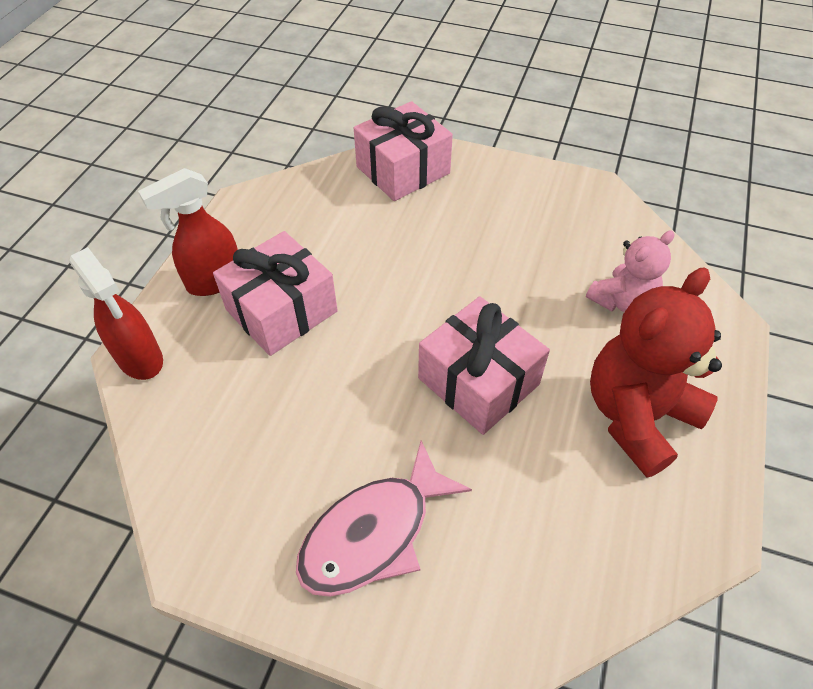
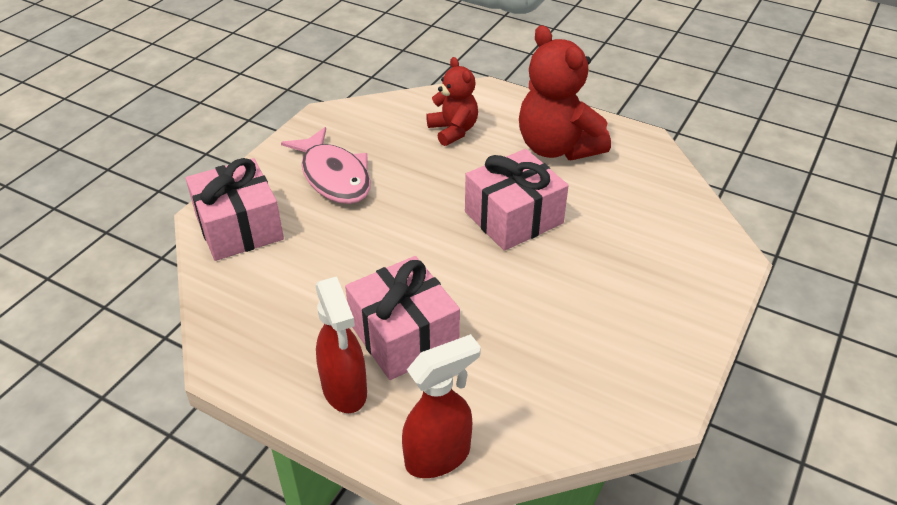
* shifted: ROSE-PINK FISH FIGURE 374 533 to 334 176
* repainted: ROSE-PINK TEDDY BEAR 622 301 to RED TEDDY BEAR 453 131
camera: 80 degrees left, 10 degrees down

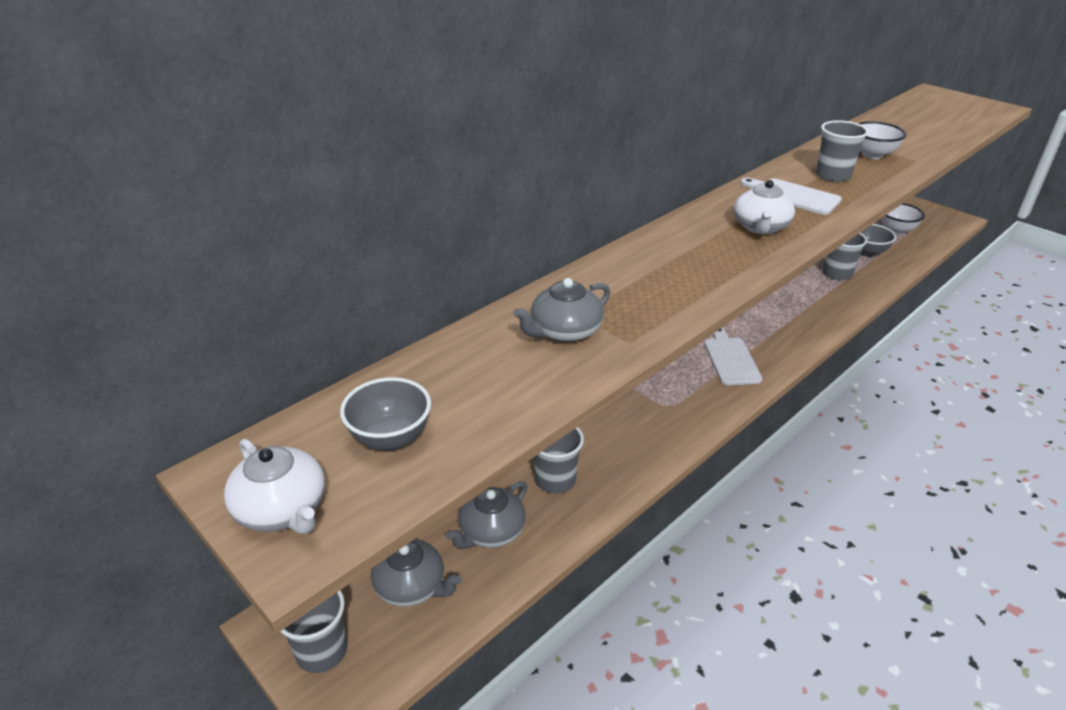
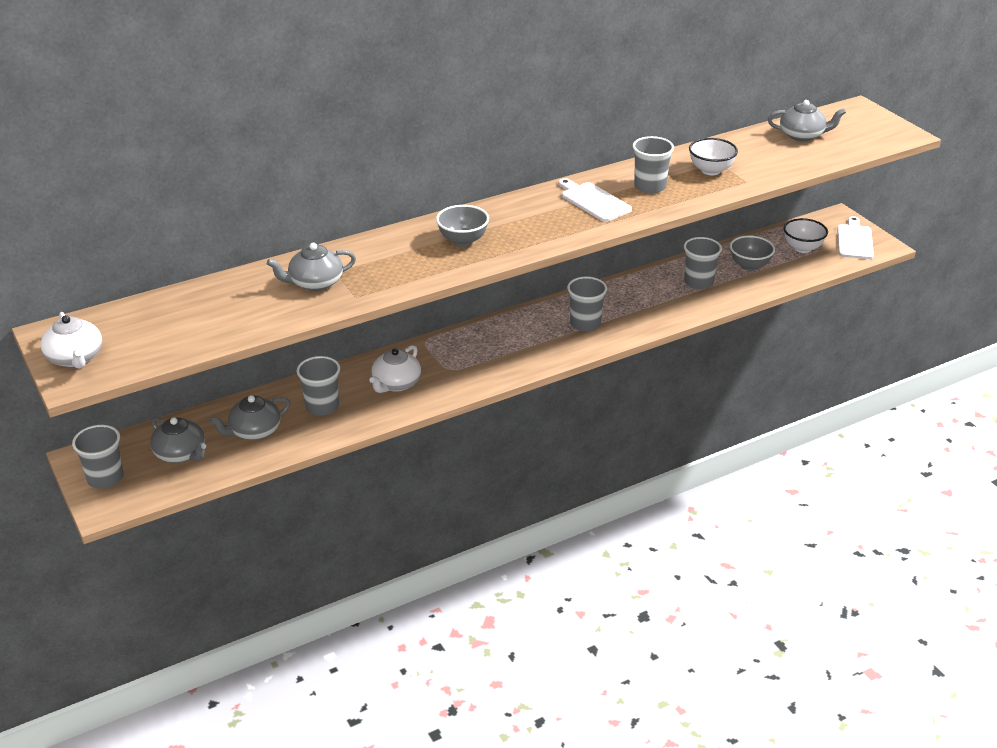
* shifted: GREY DEEP DISH 390 438 to 463 241
* shifted: WHITE CUTTING BOARD 730 359 to 854 240
* shifted: WHITE TEA POT 760 227 to 396 384
* new: GREY CUP 585 323
* new: GREY TEA POT 802 135
camera: 15 degrees right, 0 degrees up

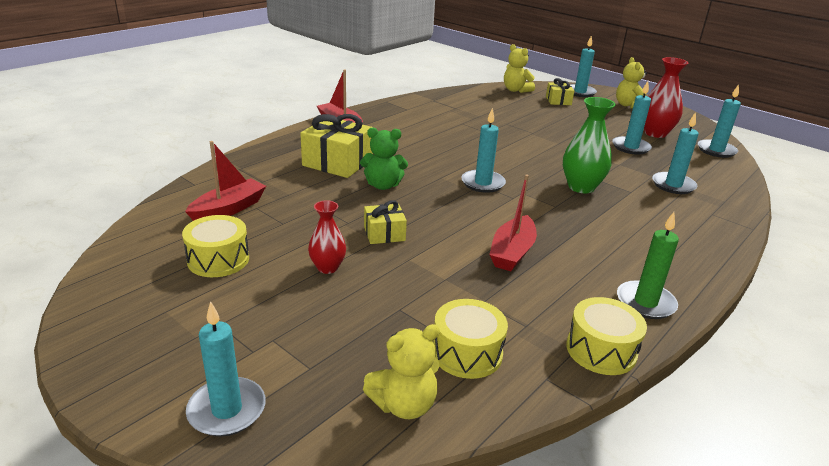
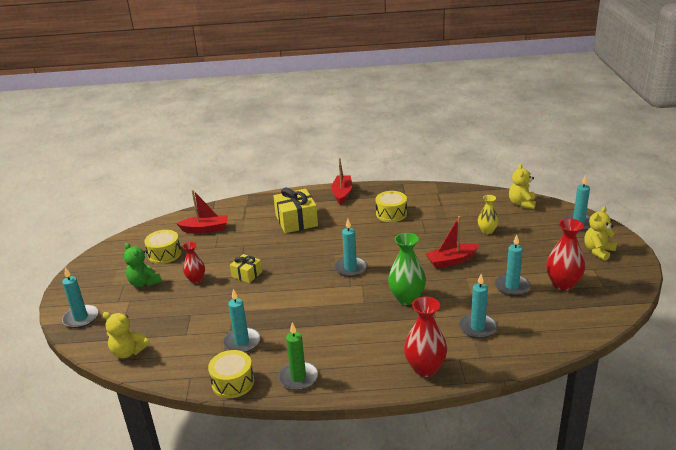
* shifted: GREEN TEDDY BEAR 383 185 to 144 283
* shifted: YELLOW DRUM 467 353 to 391 214
* shifted: RED TOY BOAT 512 252 to 451 261
* gone: YELLOW WRAPPED GIFT 558 101
* shifted: TURQUOISE CANDLE 716 150 to 242 342
* new: RED FLOWER VASE 425 368
* new: YELLOW FLOWER VASE 487 231
camera: 50 degrees right, 0 degrees up

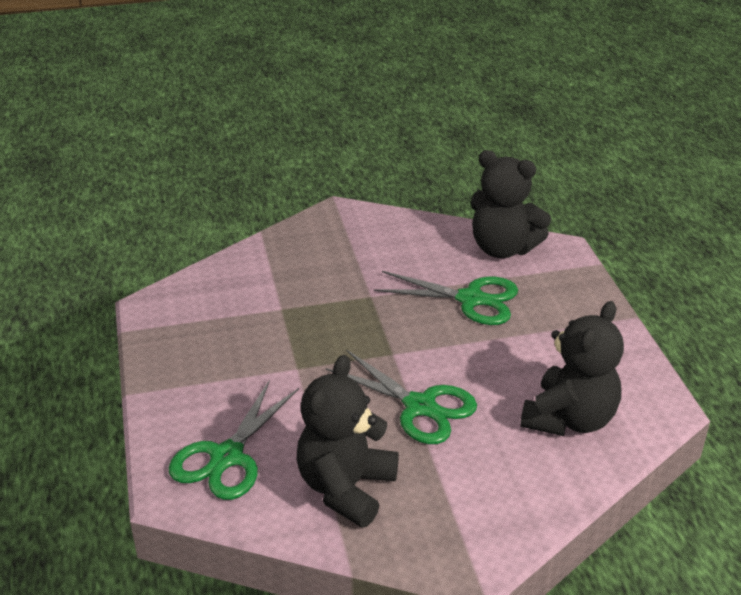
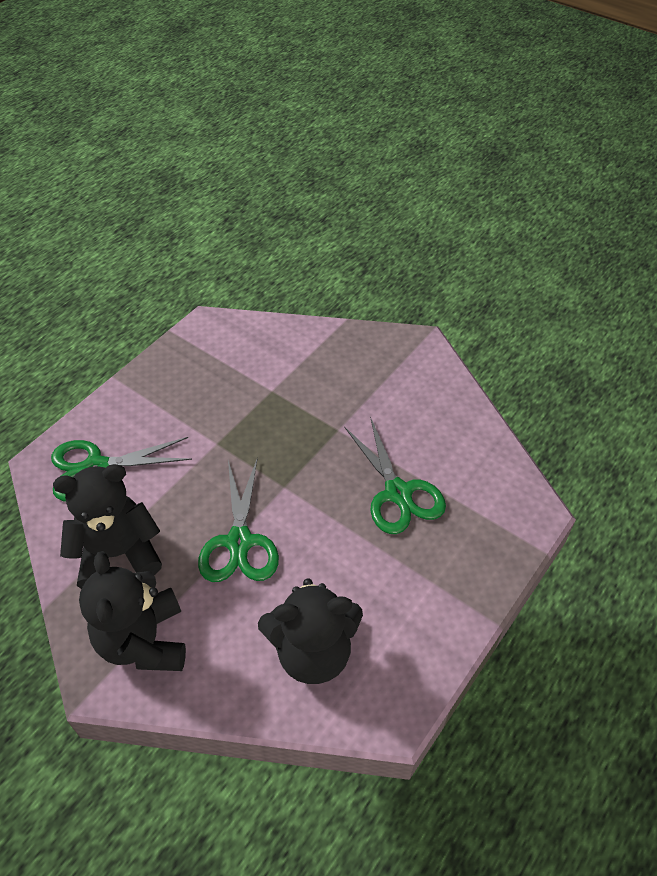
* shifted: BLACK TEDDY BEAR 503 248 to 144 641
camera: 50 degrees right, 15 degrees up

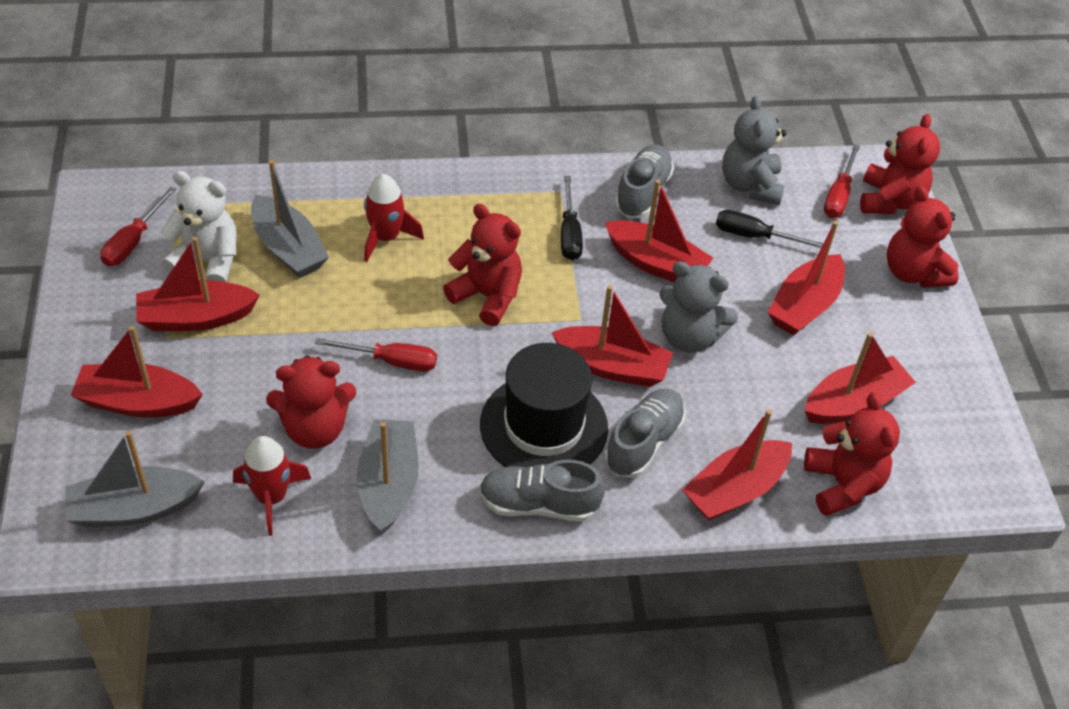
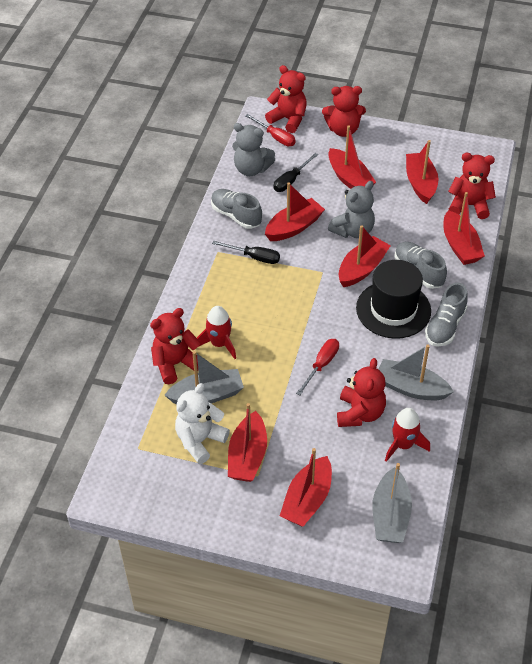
* gone: RED SCREWDRIVER 133 241
* shifted: RED TEDDY BEAR 487 296 to 175 364
camera: 65 degrees left, 0 degrees up

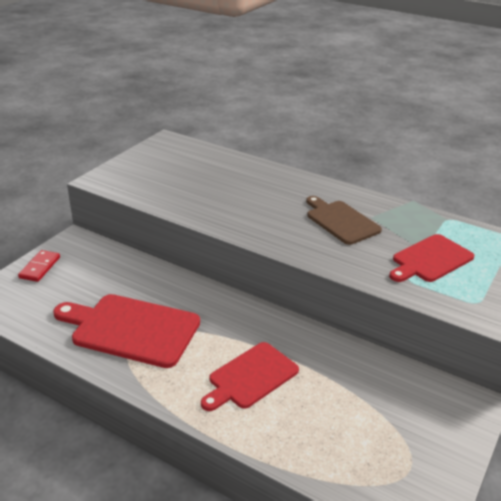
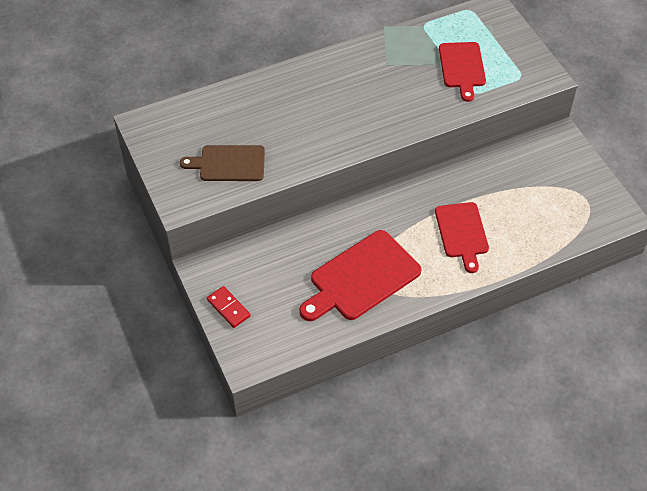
* shifted: DARK BROWN CUTTING BOARD 340 221 to 229 164
camera: 55 degrees left, 20 degrees up

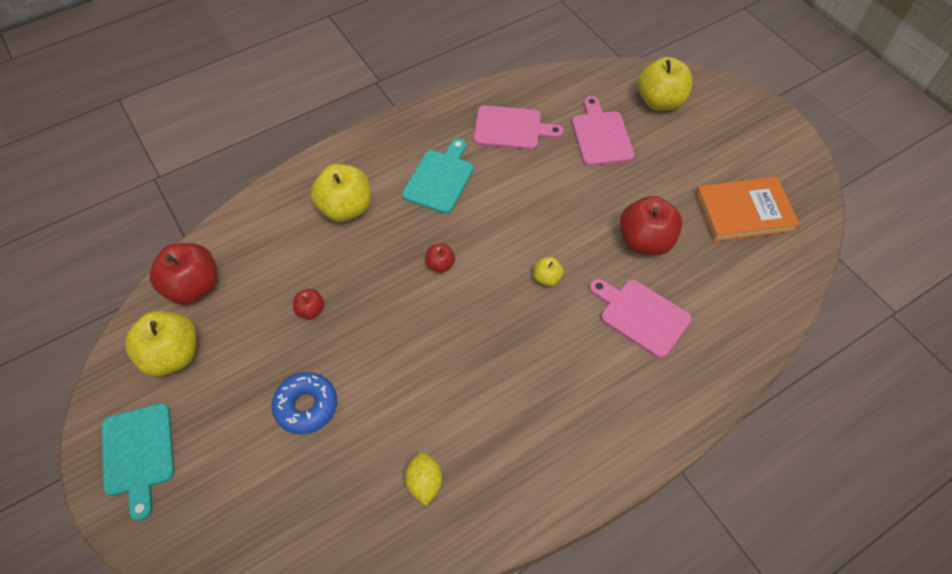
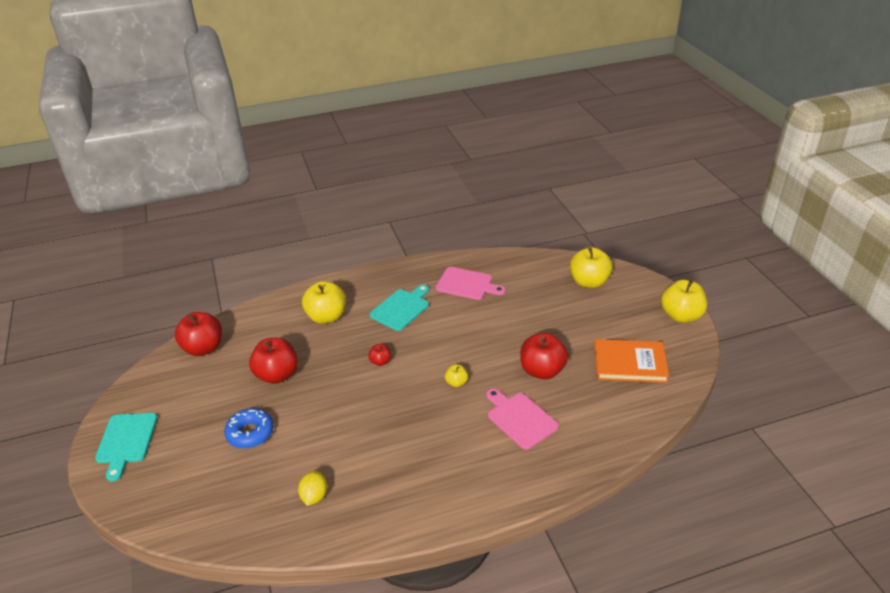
* shifted: YELLOW TOY APPLE 173 355 to 681 316
* scaled: RED TOY APPLE 311 310 = 277 375 x2.06
* gone: ROSE-PINK CUTTING BOARD 601 135
camera: 15 degrees right, 20 degrees down

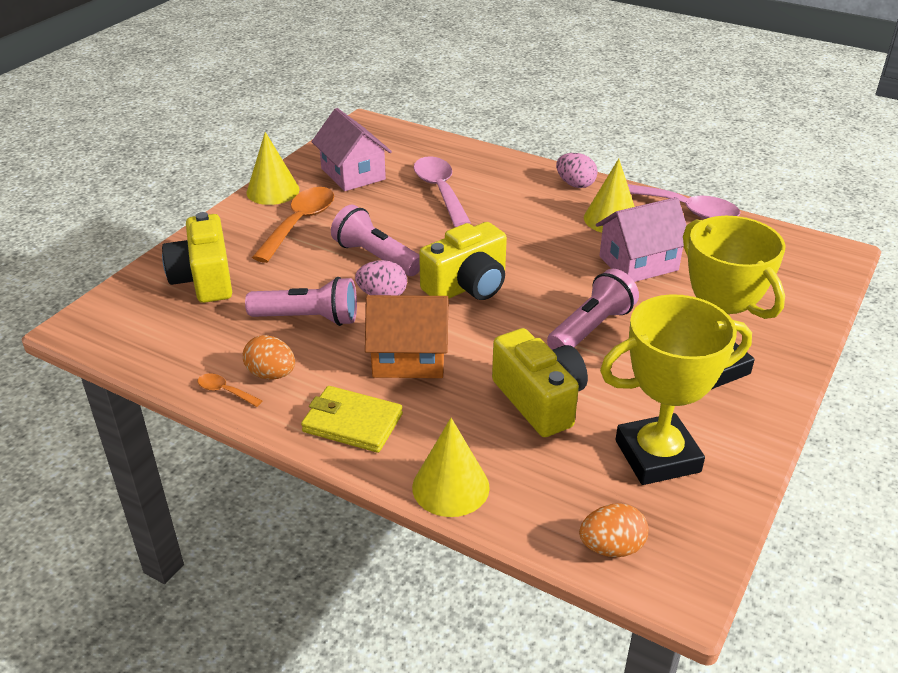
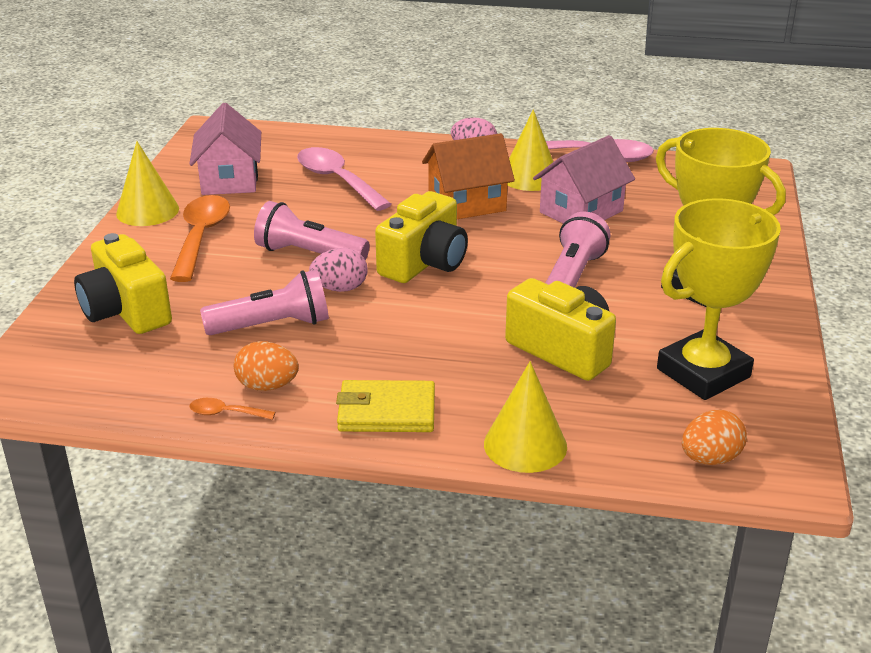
* rotated: ROSE-PINK TOY HOUSE 353 174 = 229 180 45 degrees clockwise
* shifted: ORANGE-COLOURED TOY HOUSE 409 358 to 467 204
camera: 20 degrees left, 5 degrees down

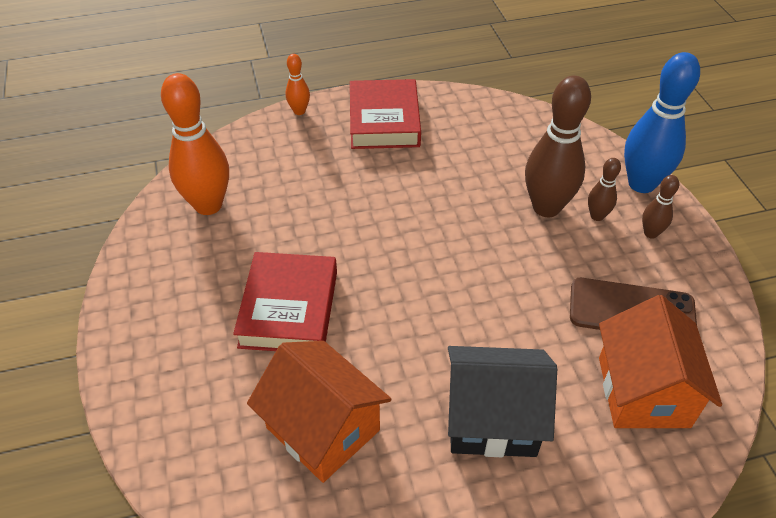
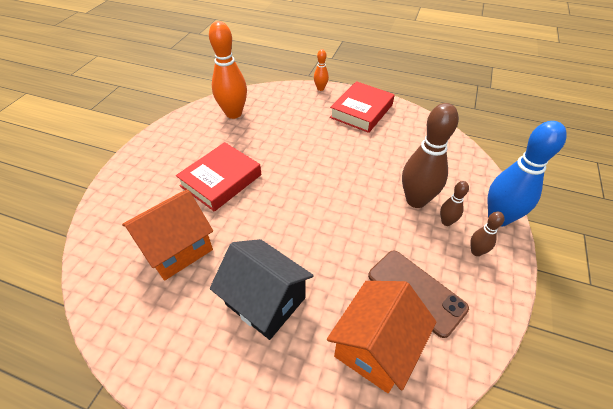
* rotated: ORANGE-COLOURED TOY HOUSE 323 429 = 177 248 60 degrees clockwise
camera: 35 degrees right, 0 degrees up

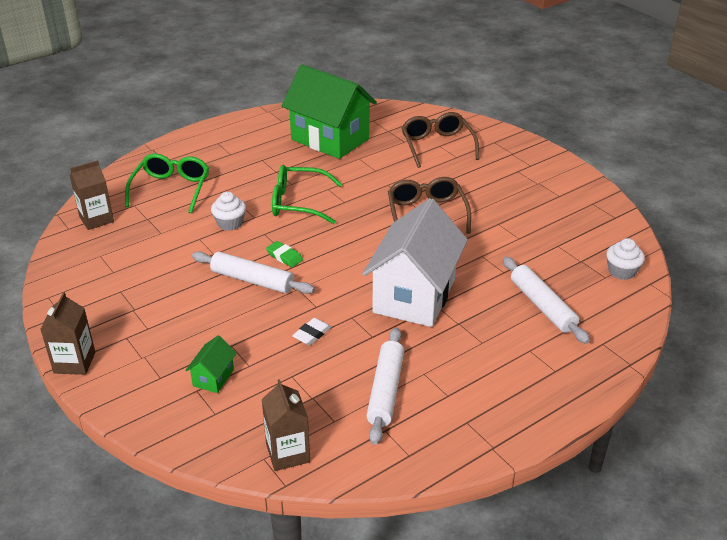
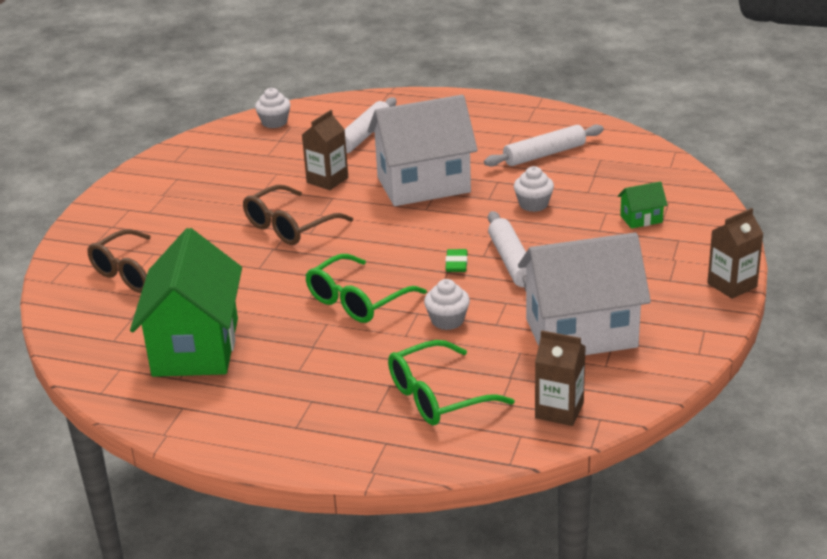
* shifted: DARK BROWN CARTON 288 453 to 327 180
* rotated: GREEN EYEGLASSES 299 203 = 358 300 75 degrees clockwise
* swapped: WHITE GUM ERASER 312 334 to WHITE CUPCAKE 533 204
* new: WHITE TOY HOUSE 581 333
camera: 125 degrees left, 5 degrees down

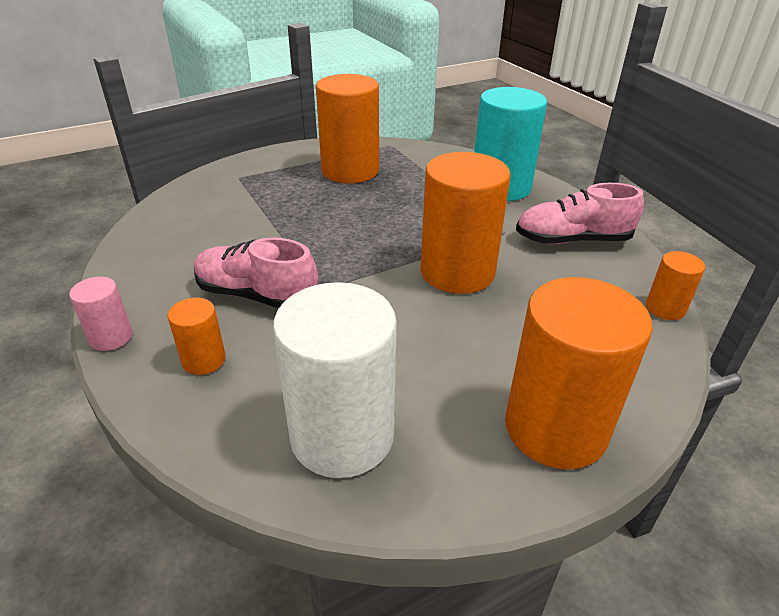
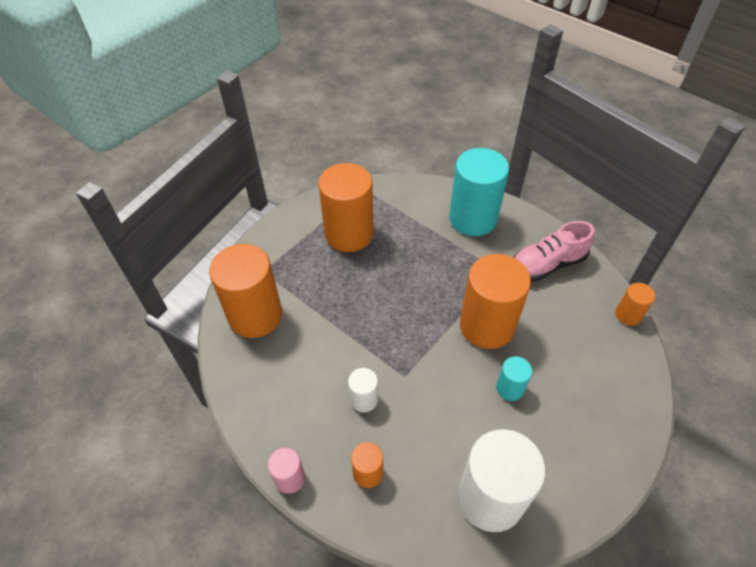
* swapped: ROSE-PINK SHOE 256 295 to WHITE CYLINDER SHAPE 364 399
* shifted: ORANGE-COLOURED CYLINDER SHAPE 555 428 to 255 315
* new: TURQUOISE CYLINDER SHAPE 510 388
camera: 20 degrees left, 15 degrees up

